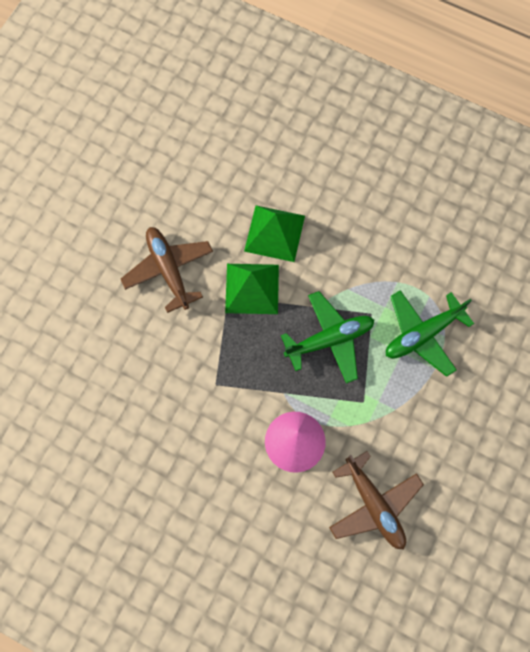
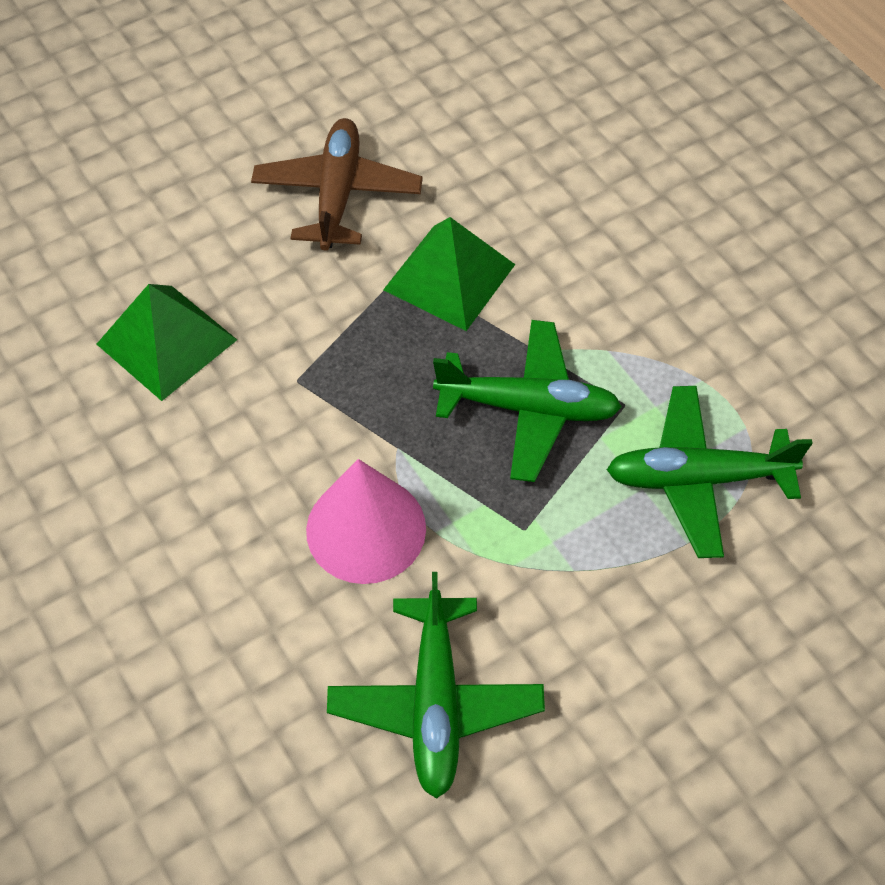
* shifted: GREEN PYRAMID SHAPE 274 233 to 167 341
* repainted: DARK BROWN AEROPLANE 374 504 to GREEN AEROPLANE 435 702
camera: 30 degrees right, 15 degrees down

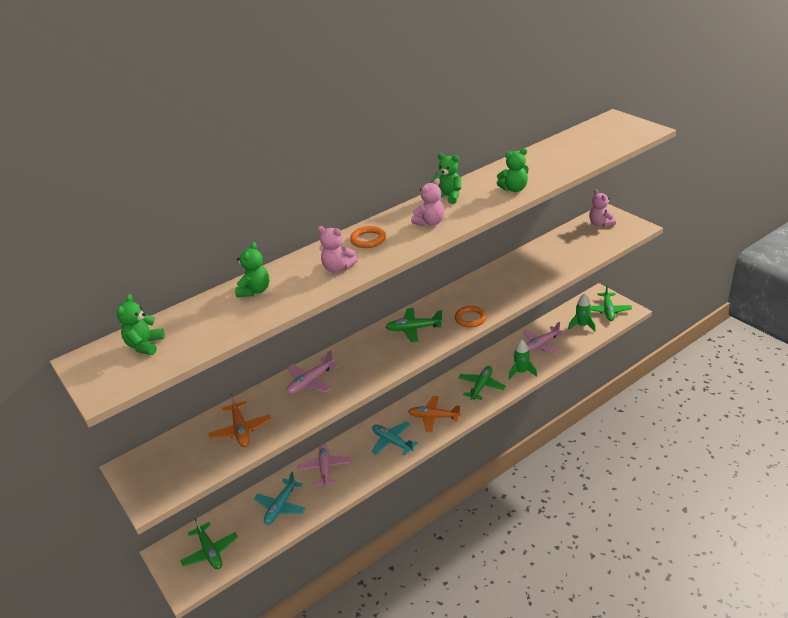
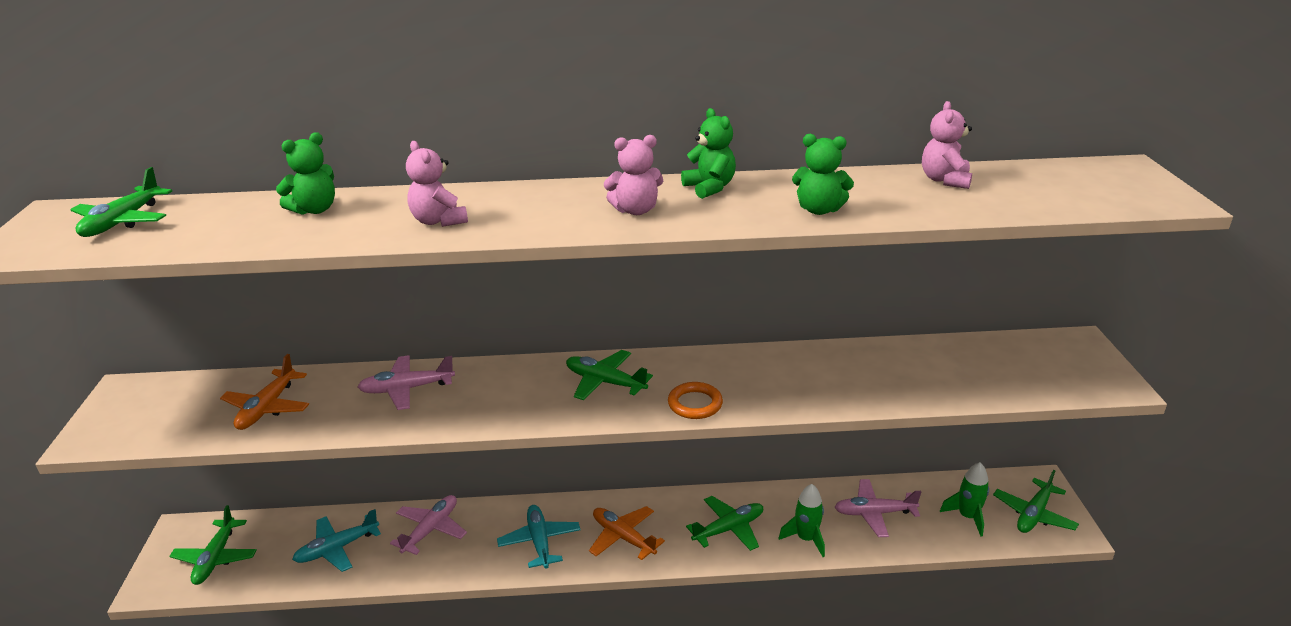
* swapped: GREEN TEDDY BEAR 145 345 to GREEN AEROPLANE 122 222
* gone: ORANGE-COLOURED TORUS 368 239
* shifted: ROSE-PINK TEDDY BEAR 600 224 to 945 180
camera: 30 degrees right, 5 degrees down

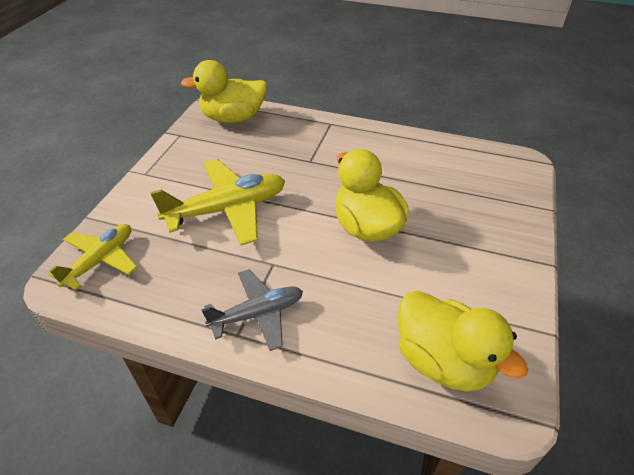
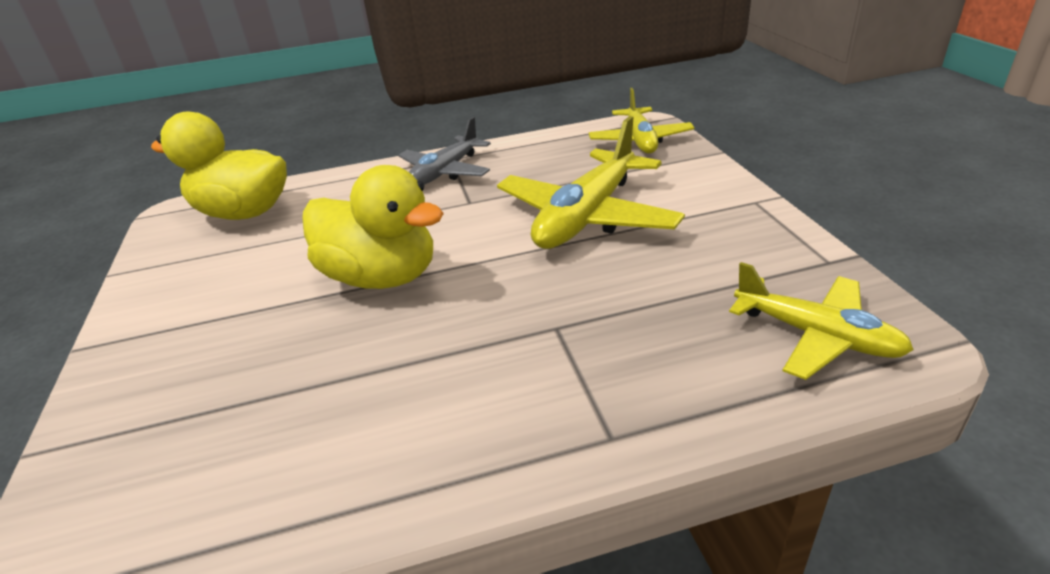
* swapped: YELLOW TOY DUCK 233 118 to YELLOW AEROPLANE 816 336
camera: 150 degrees right, 10 degrees down

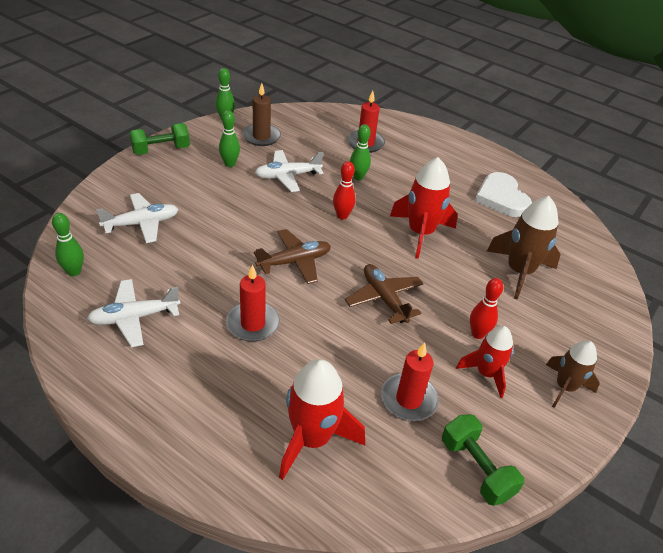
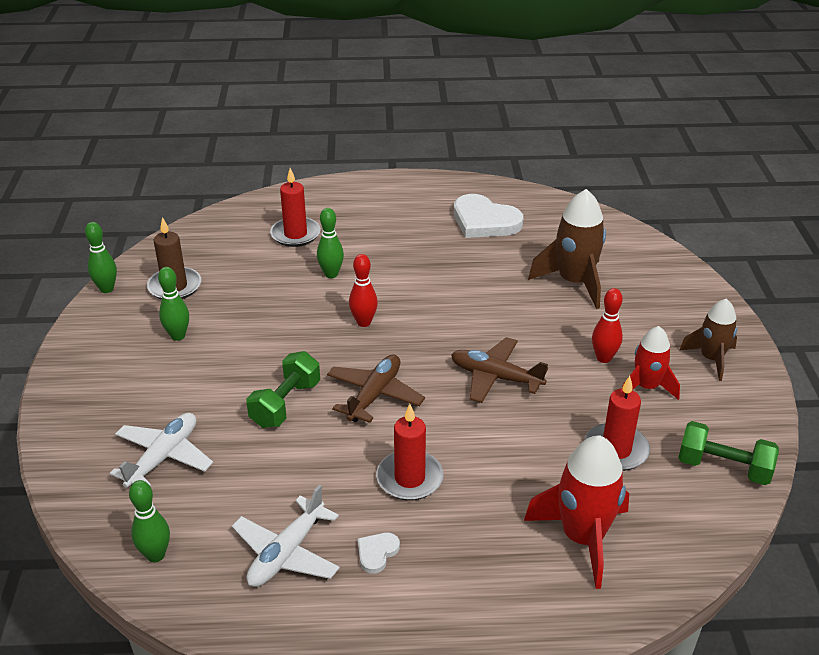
* shifted: GREEN DUMBBELL 161 150 to 285 404
* gone: WHITE AEROPLANE 287 176
* gone: RED SPACESHIP 420 233
* new: WHITE LOVE HEART 377 553
camera: 35 degrees left, 5 degrees down

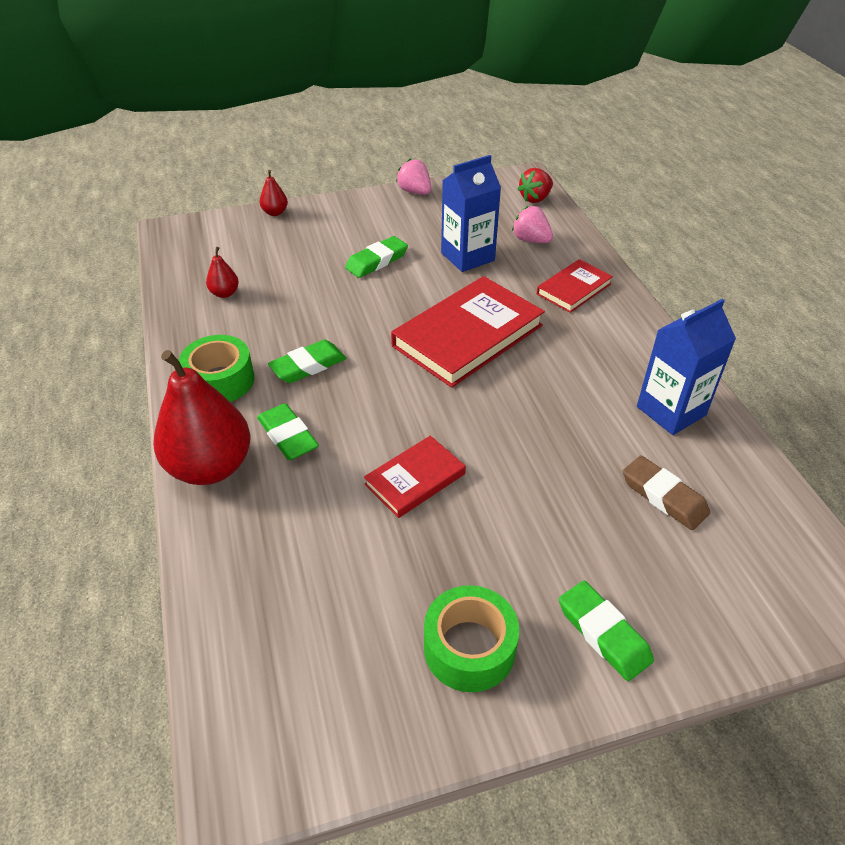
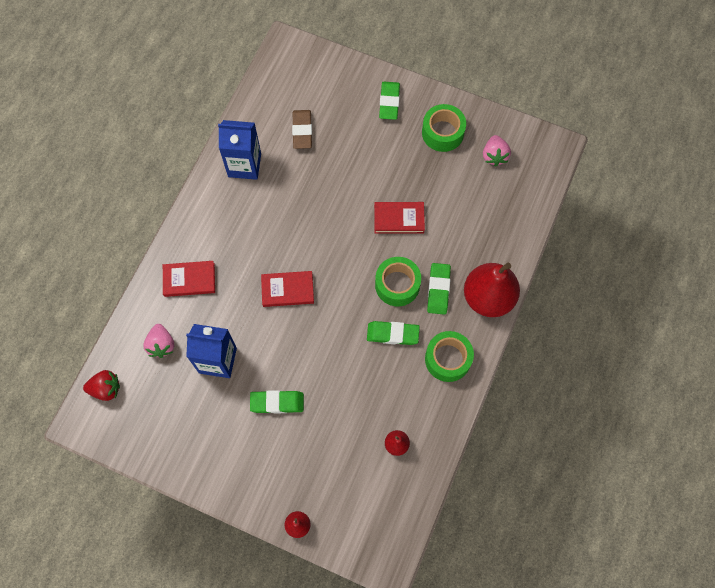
* scaled: RED HARDBACK 467 335 = 287 290 x0.54
* shifted: ROSE-PINK STRAWBERRY 415 192 to 494 156
* new: GREEN TAPE 397 285
camera: 140 degrees left, 25 degrees up

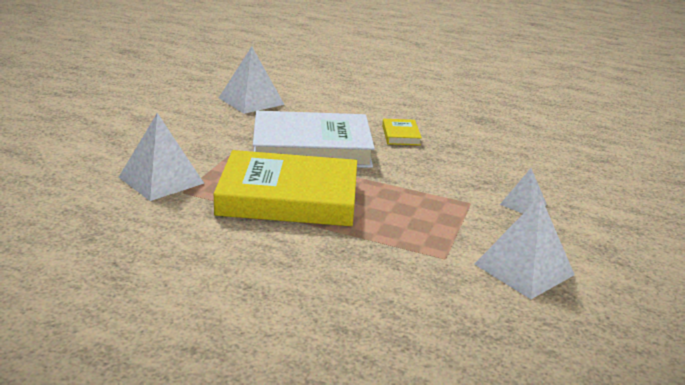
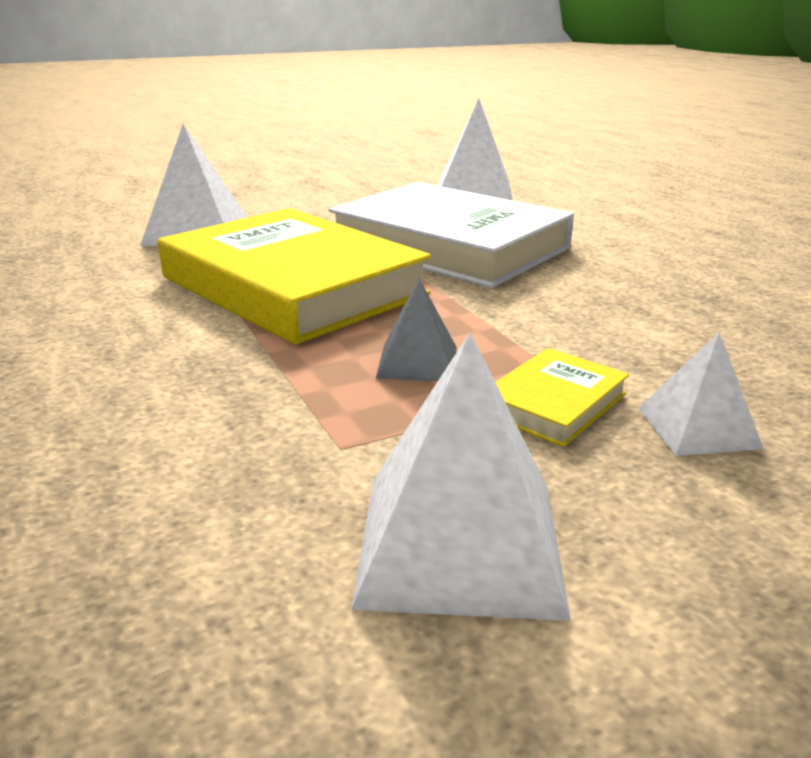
* shifted: YELLOW HARDBACK 401 135 to 553 403
* new: GREY PYRAMID SHAPE 417 362
camera: 45 degrees right, 0 degrees up

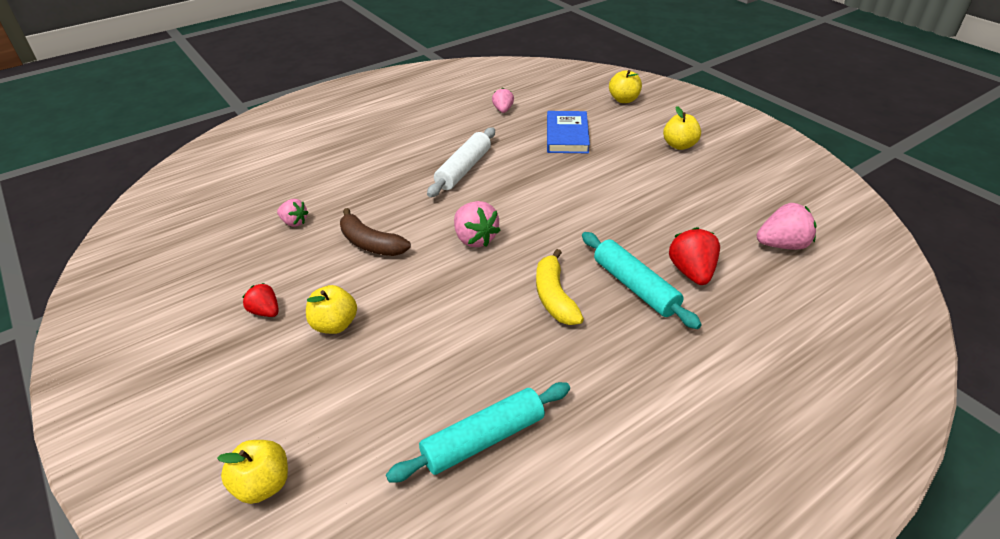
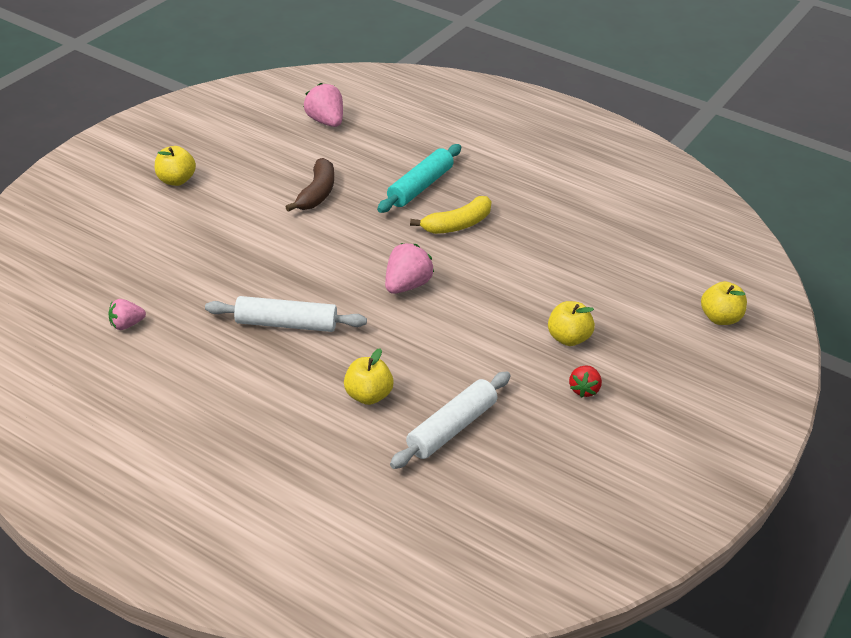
* swapped: ROSE-PINK STRAWBERRY 294 222 to WHITE PASTRY ROLLER 451 428
* shifted: DARK BROWN TOY BANANA 370 244 to 316 193
* gone: TURQUOISE PASTRY ROLLER 483 439
* gone: COBALT HARDBACK 567 135
* shifted: YELLOW TOY APPLE 624 100 to 368 395
* gone: RED STRAWBERRY 691 272
camera: 115 degrees left, 0 degrees up

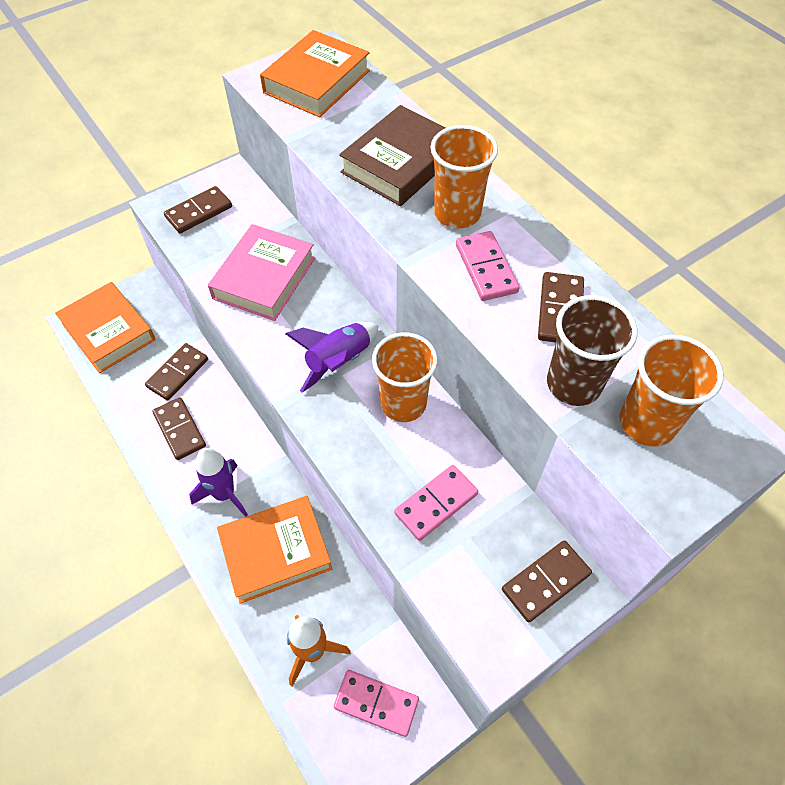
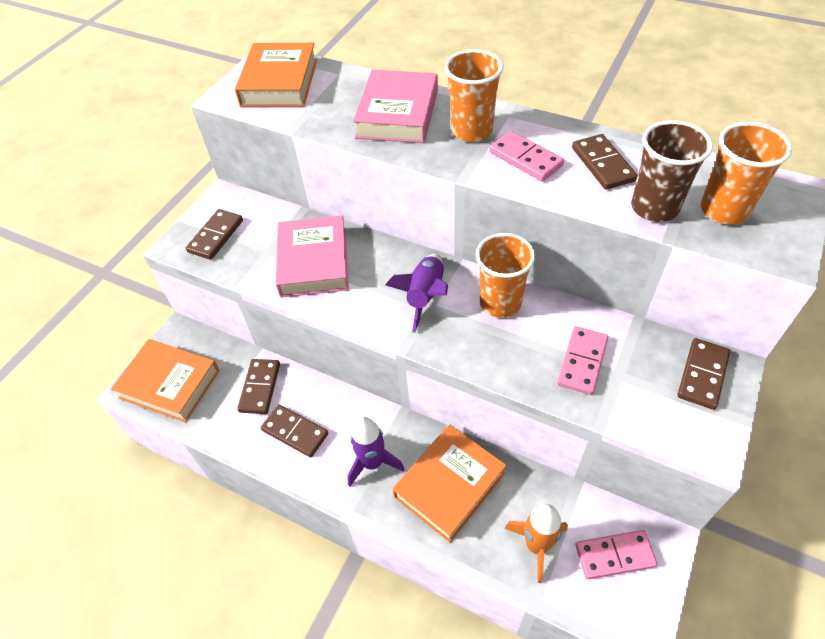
* repainted: DARK BROWN HARDBACK 400 163 to ROSE-PINK HARDBACK 397 114
camera: 25 degrees left, 5 degrees down

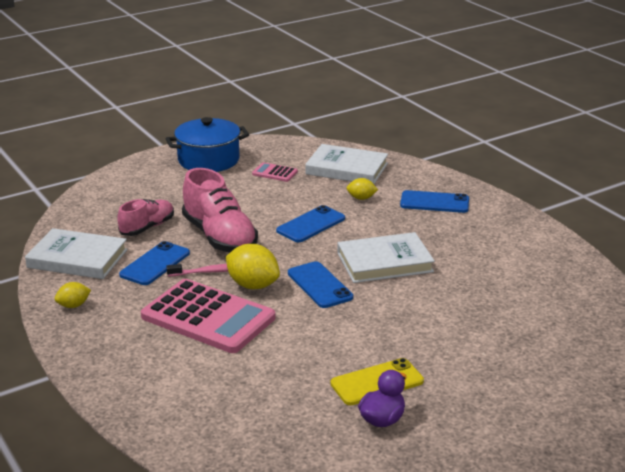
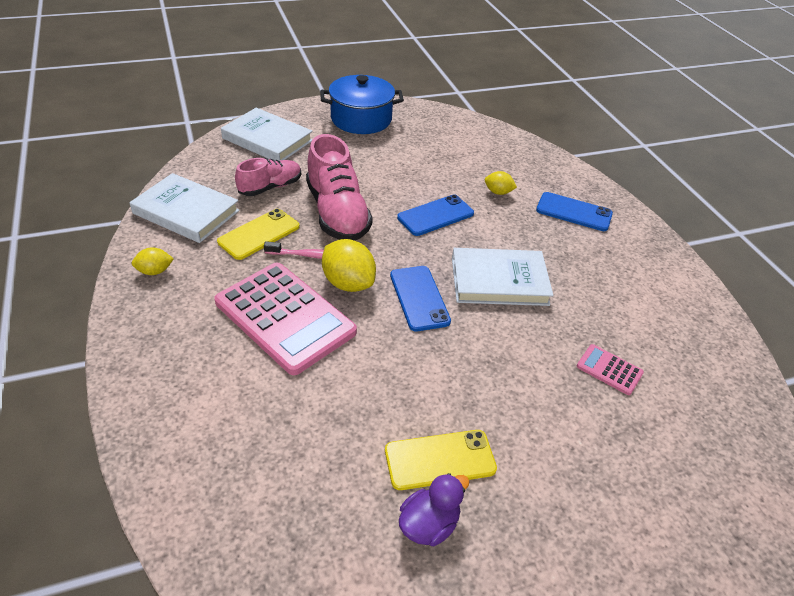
* repainted: COBALT PHONE 155 264 to YELLOW PHONE 259 234
* shifted: ROSE-PINK ADDING MACHINE 275 173 to 609 369
* shifted: WHITE HARDBACK 346 169 to 267 139
camera: 10 degrees right, 15 degrees up

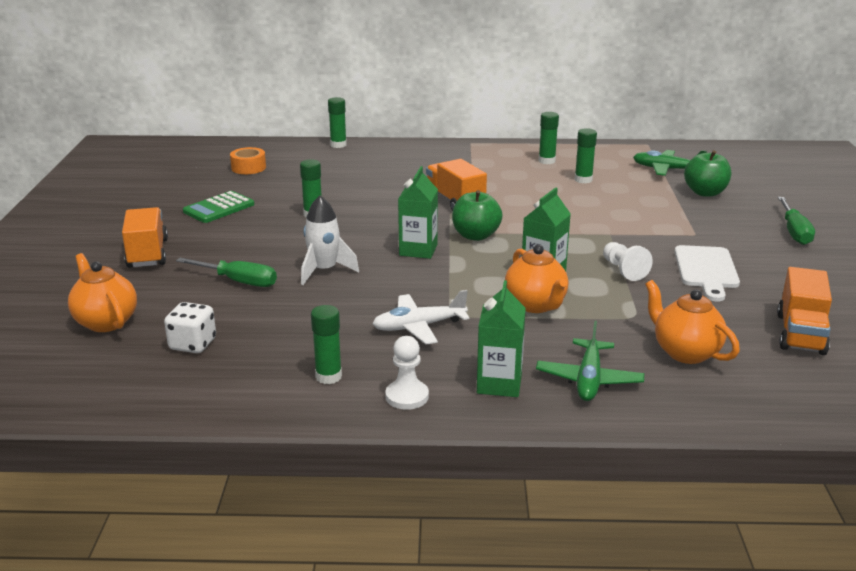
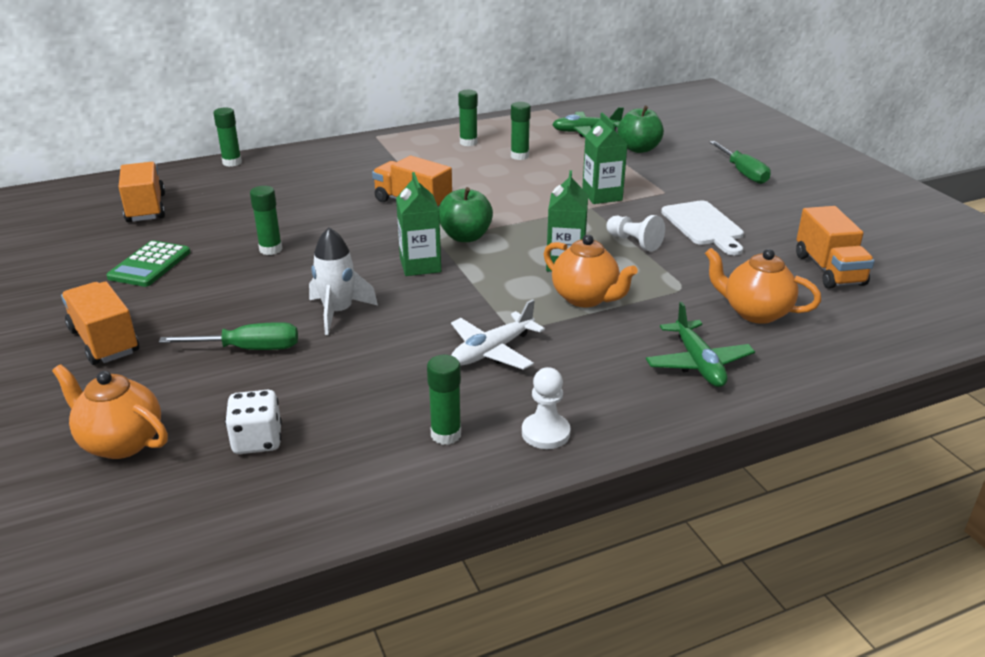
* swapped: ORANGE-COLOURED TAPE 248 168 to ORANGE-COLOURED TOY TRUCK 146 208
* shifted: GREEN CARTON 499 384 to 602 196
camera: 25 degrees left, 5 degrees up

